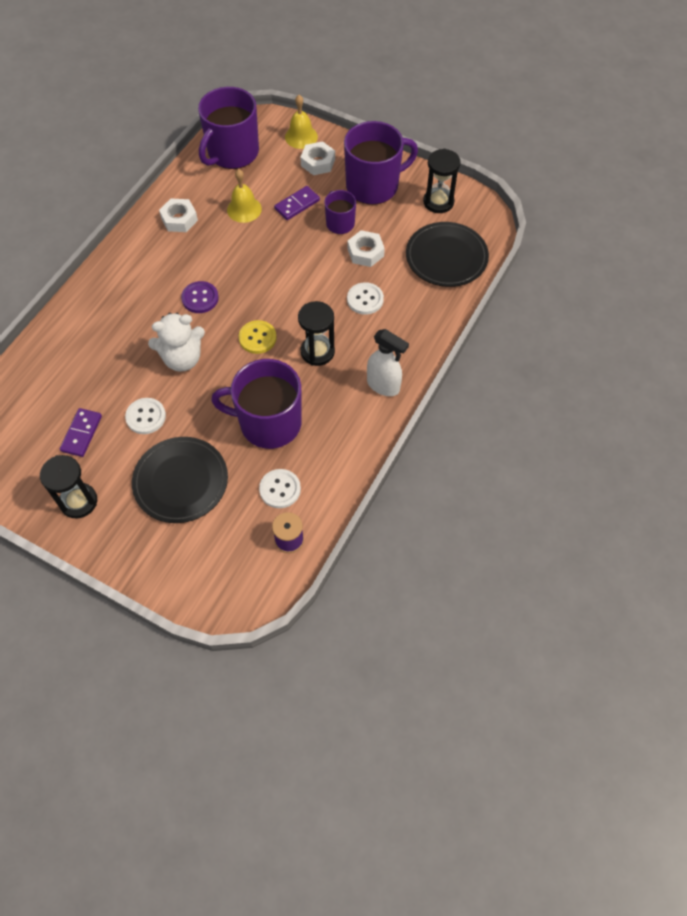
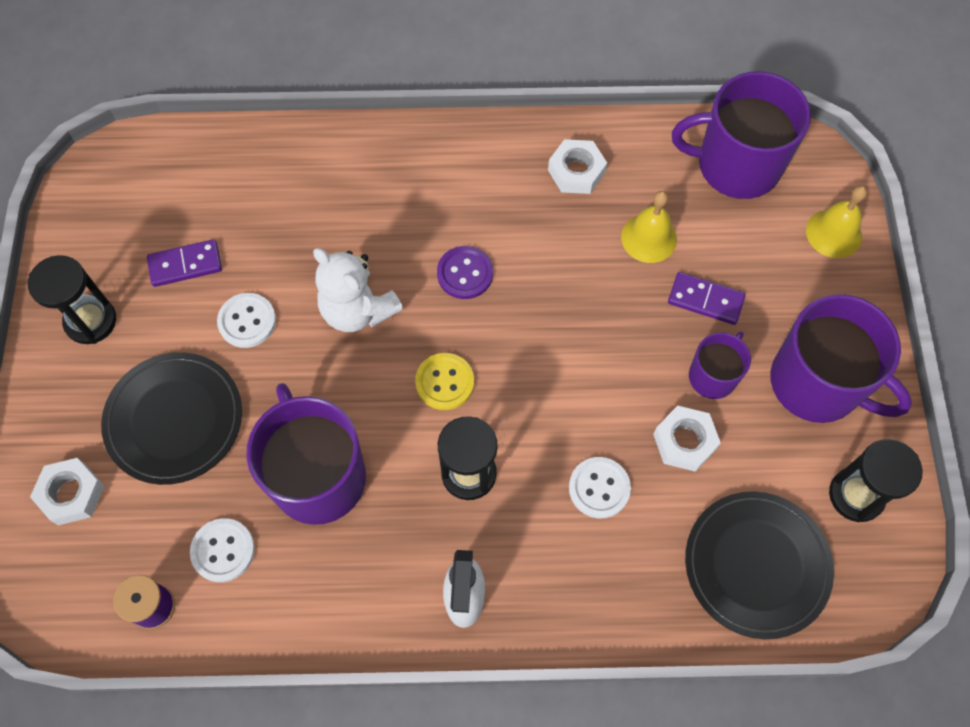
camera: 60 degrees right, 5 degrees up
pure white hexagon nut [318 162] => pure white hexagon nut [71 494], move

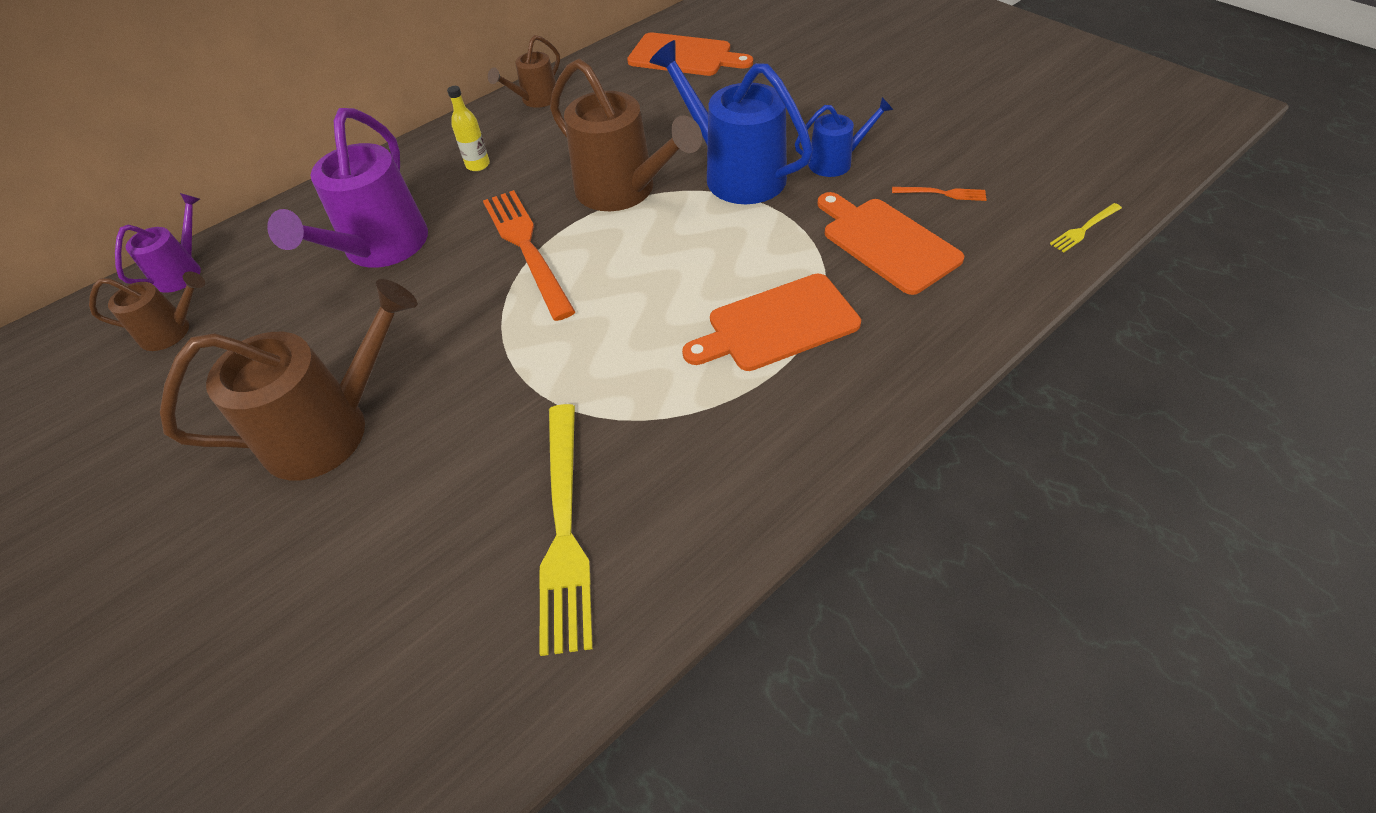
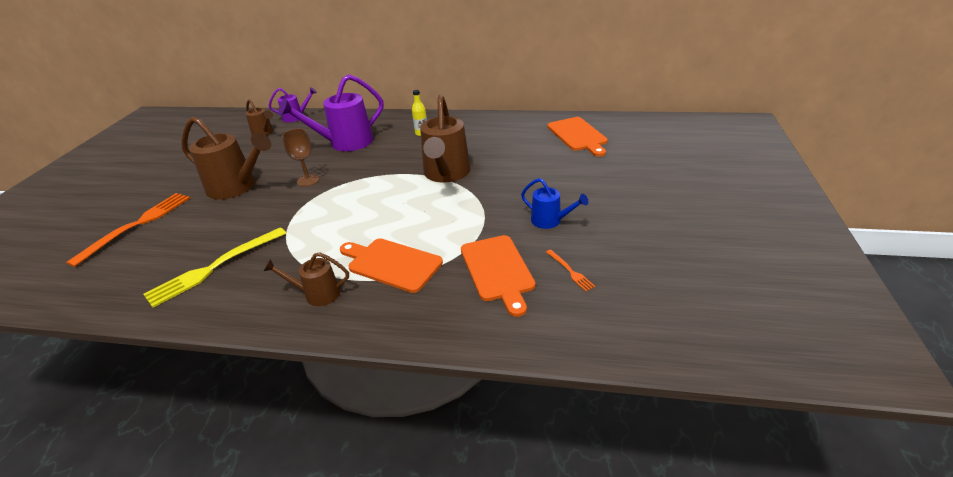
camera: 50 degrees right, 15 degrees down
bright orange fork [526 248] => bright orange fork [137 225], move
dark brown sprinkling can [535 100] => dark brown sprinkling can [317 294], move
nothing => dark brown chalice [308 180]
bright orange bread board [886 243] => bright orange bread board [498 270], 150 degrees clockwise
royal blue sprinkling can [735 173] => nothing
yellow fork [1084 229] => nothing

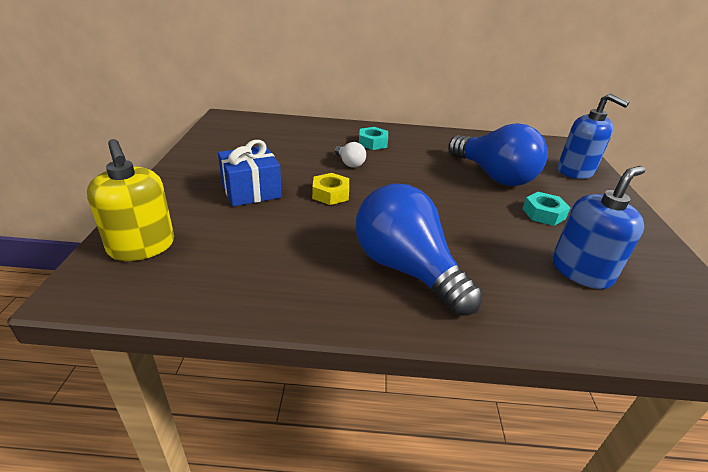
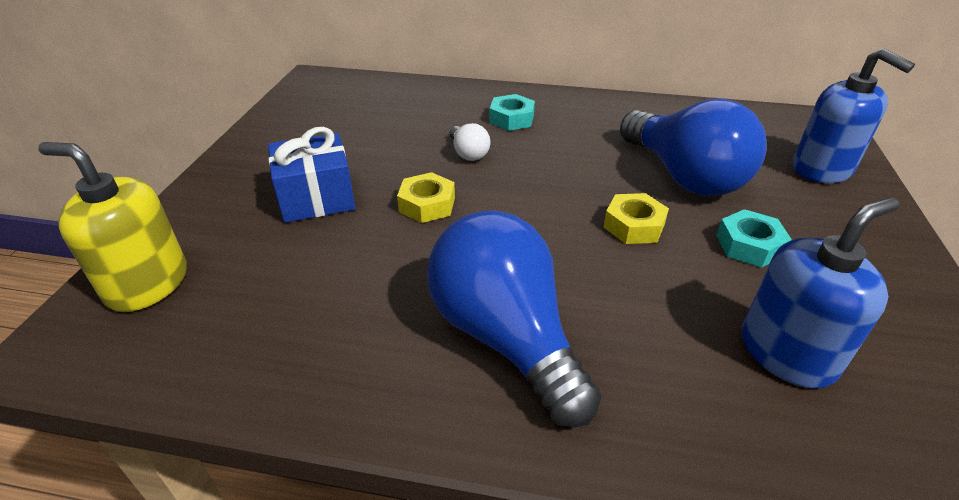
camera: 10 degrees right, 5 degrees up
yellow soap dispenser [142 246] => yellow soap dispenser [147 284], 135 degrees clockwise
nothing => yellow hexagon nut [634 226]

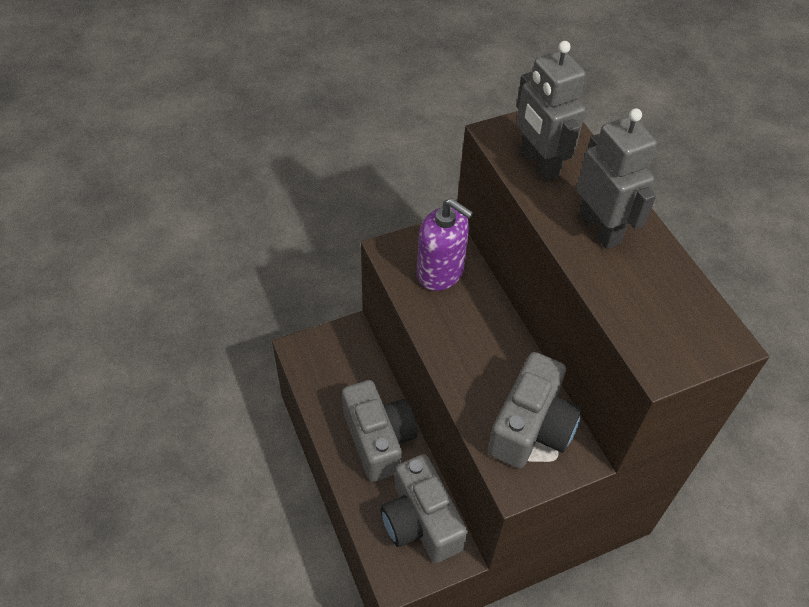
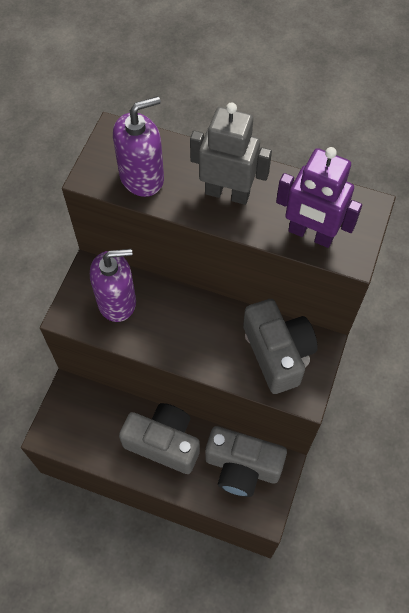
camera: 45 degrees left, 10 degrees up
gray toy robot [539 164] => royal purple soap dispenser [142 177]
nothing => royal purple toy robot [310 234]

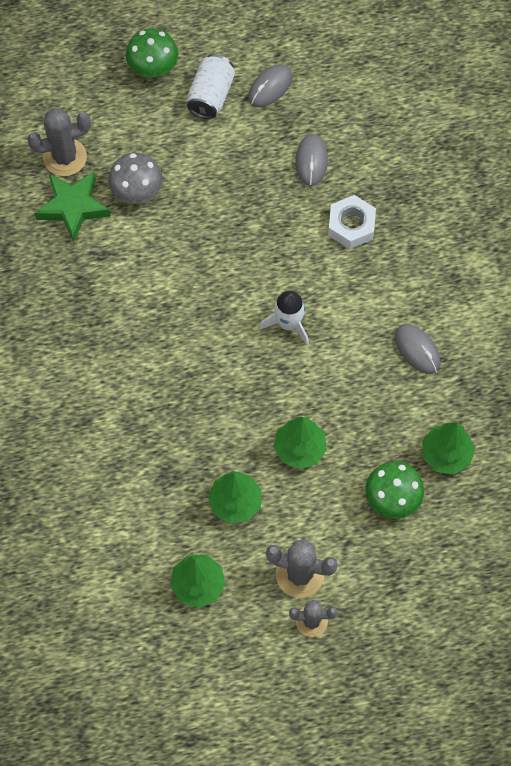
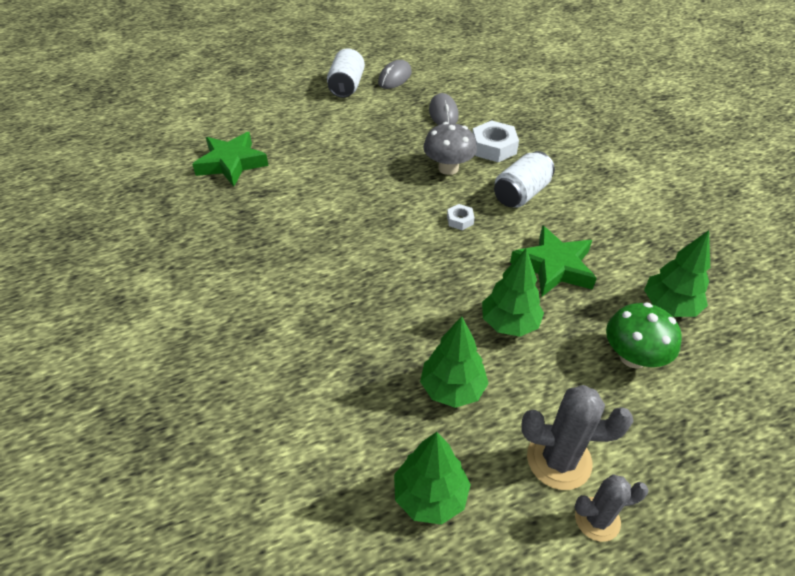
camera: 10 degrees left, 20 degrees down
gray mushroom [137 192] => gray mushroom [448 168], move
pure white spaceship [288 323] => pure white hexagon nut [460 220]
nothing => pure white can [521 194]
nothing => emerald five-pointed star [554 267]
gray saguaro cactus [65 157] => nothing
emerald mushroom [153 68] => nothing
gray PC mouse [417 349] => nothing

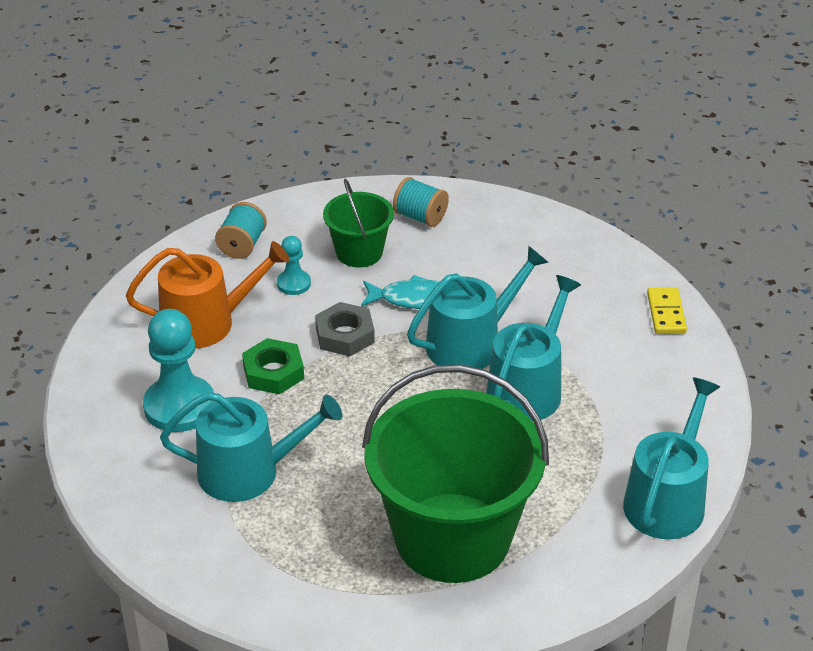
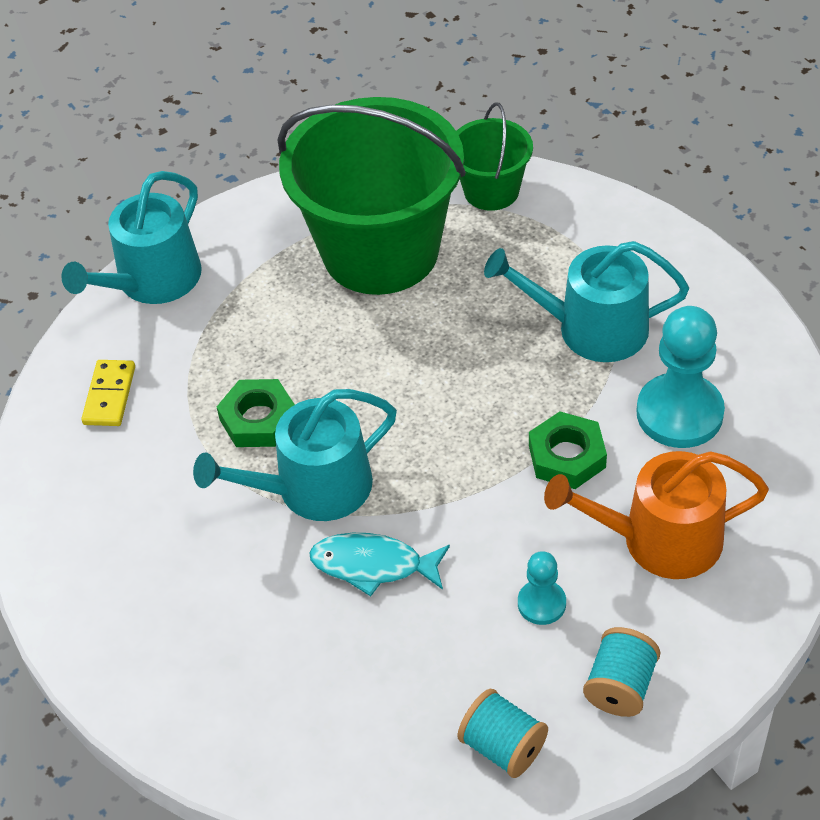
camera: 170 degrees left, 10 degrees up
yellow domino [666 313] => yellow domino [109 395], move
turquoise sprinkling can [528 388] => emerald hexagon nut [258 419]
emerald pail [359 252] => emerald pail [491 191], move
turquoise bobbin [420 217] => turquoise bobbin [503 747], move
gray hexagon nut [345 335] => nothing

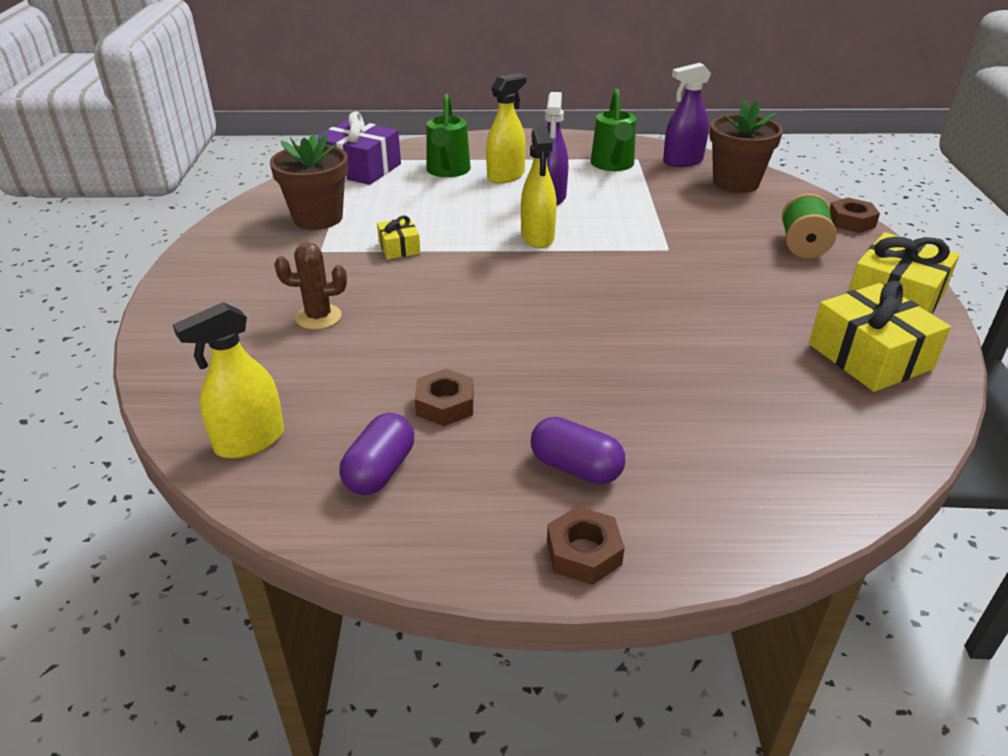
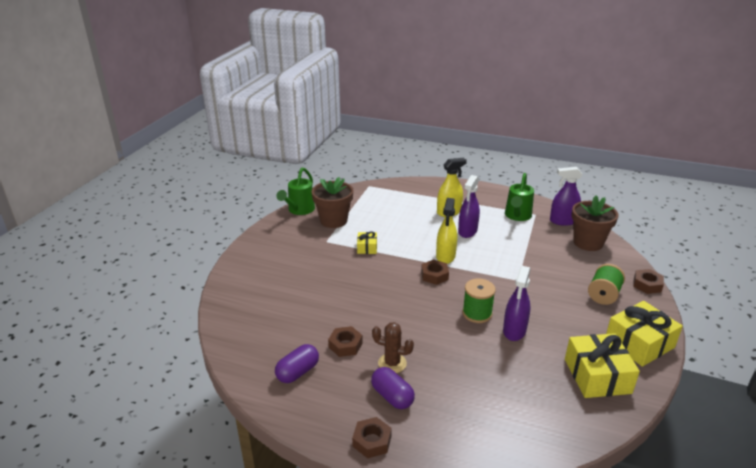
camera: 20 degrees right, 5 degrees down
emerald sprinkling can [447 171] => emerald sprinkling can [299 210], move
dark brown saguaro cactus [318 317] => dark brown saguaro cactus [392 363], move
nothing => dark brown hexagon nut [434 275]
nothing => emerald bobbin [477 313]
nothing => royal purple spray cleaner [514 331]
yellow spray cleaner [249 441] => nothing
royal purple wrapped gift [360 168] => nothing

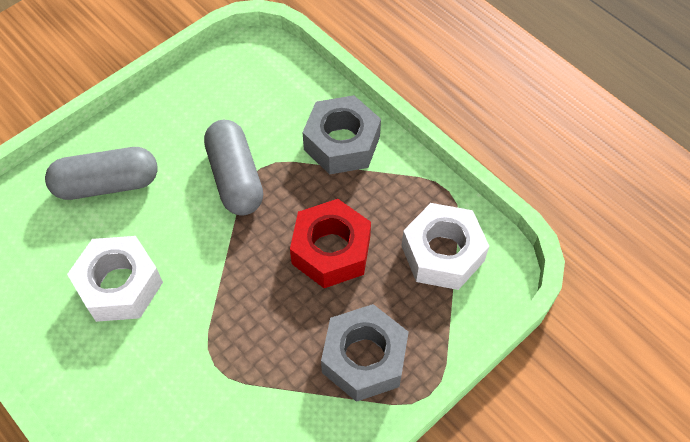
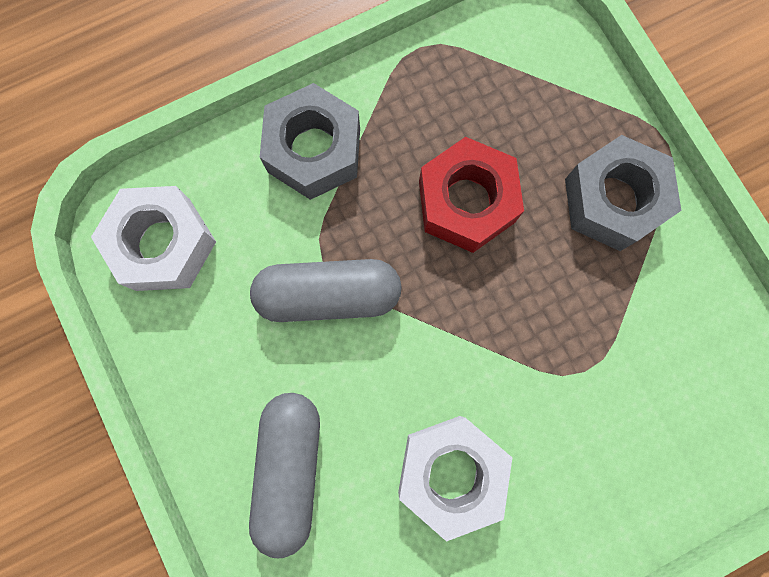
camera: 75 degrees left, 20 degrees up
pure white hexagon nut [442 253] => pure white hexagon nut [163 244], move

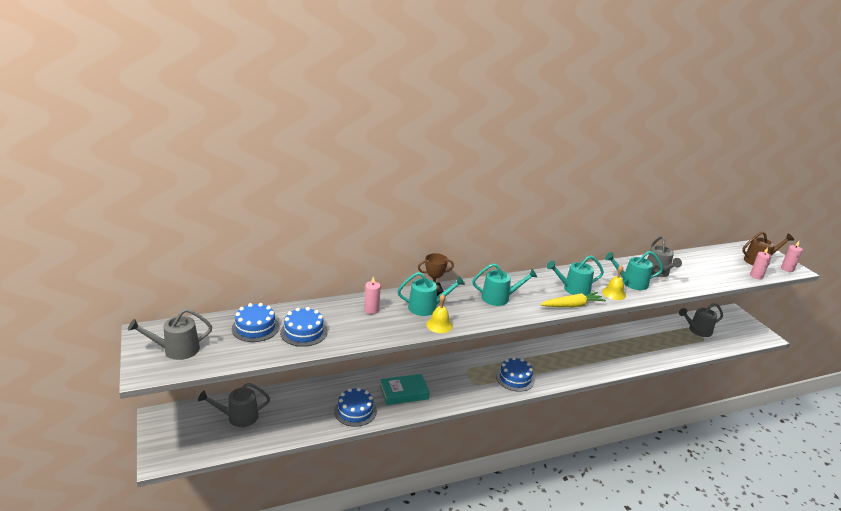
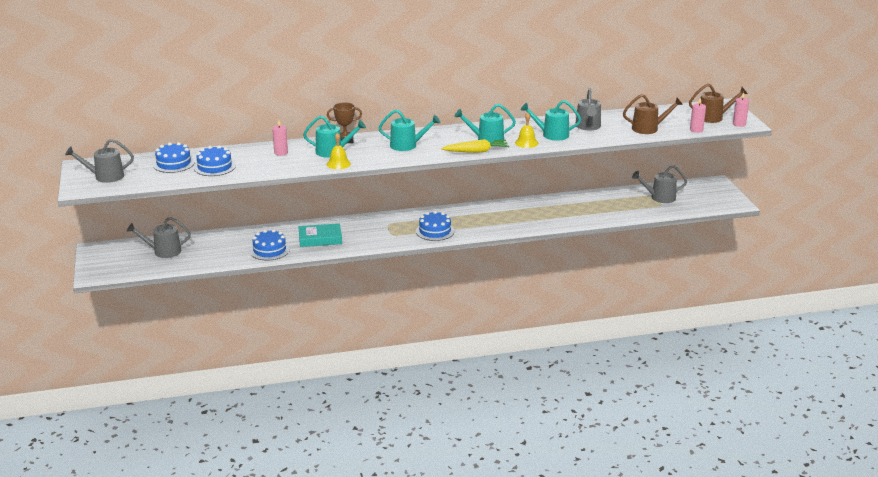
camera: 10 degrees right, 0 degrees up
nothing => dark brown sprinkling can [648 128]

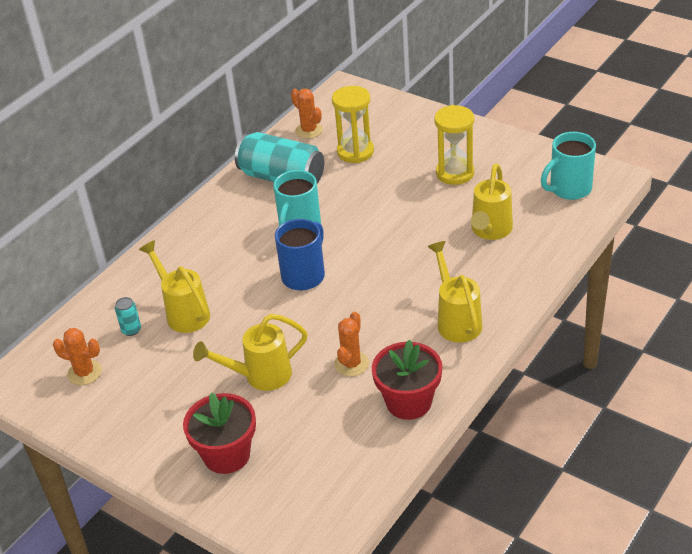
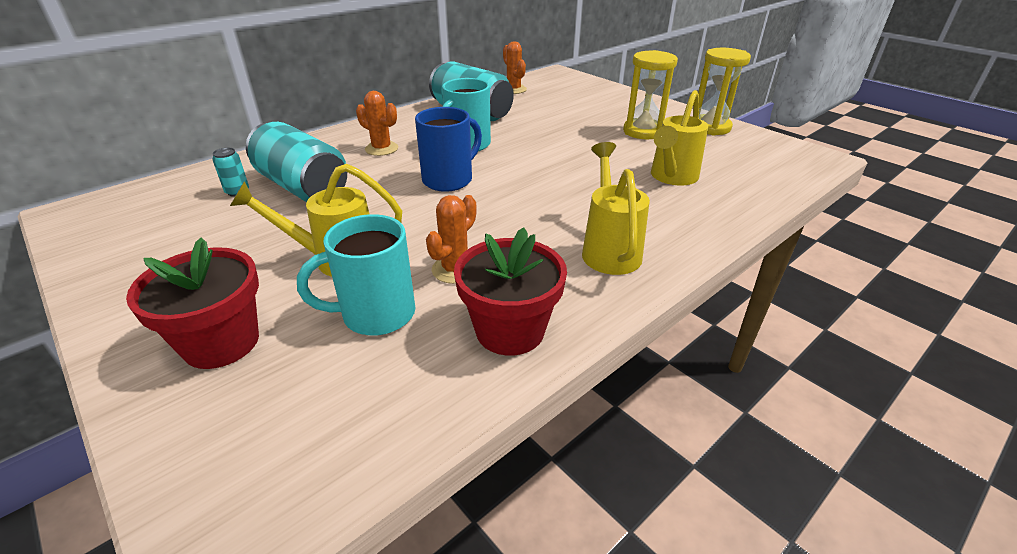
camera: 10 degrees right, 5 degrees down
yellow sprinkling can [183 312] => turquoise can [302 187]
turquoise coffee mug [569 189] => turquoise coffee mug [376 314], move
bright orange saguaro cactus [84 373] => bright orange saguaro cactus [381 149], move
yellow hourglass [355 152] => yellow hourglass [710 127], move

